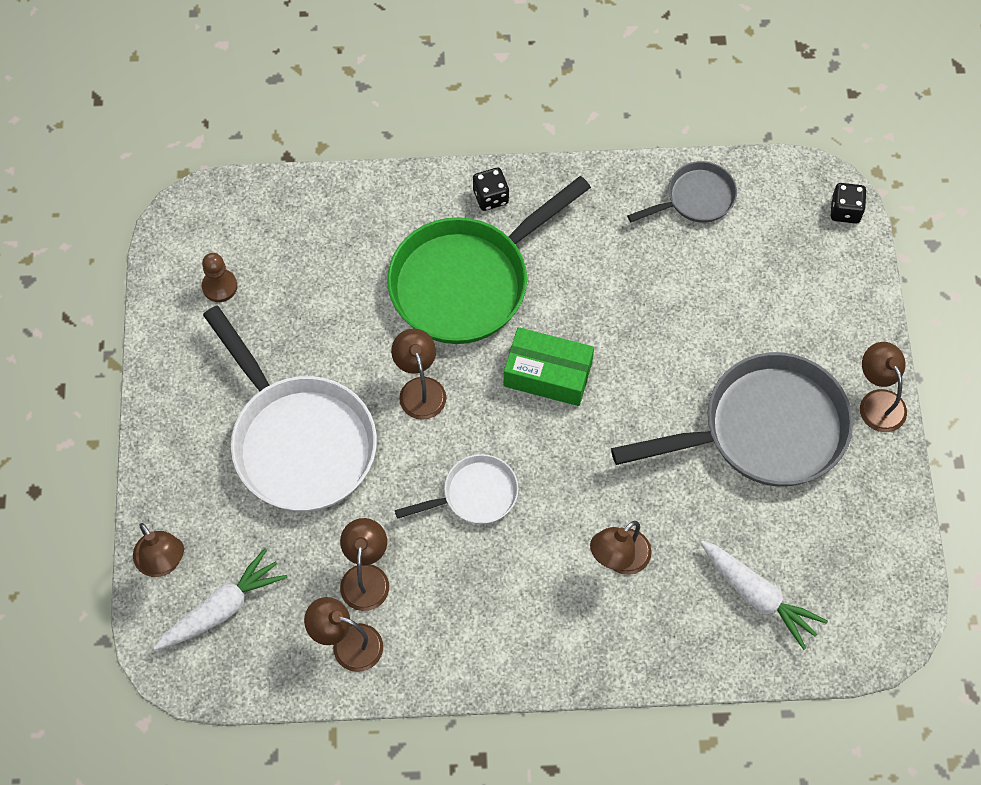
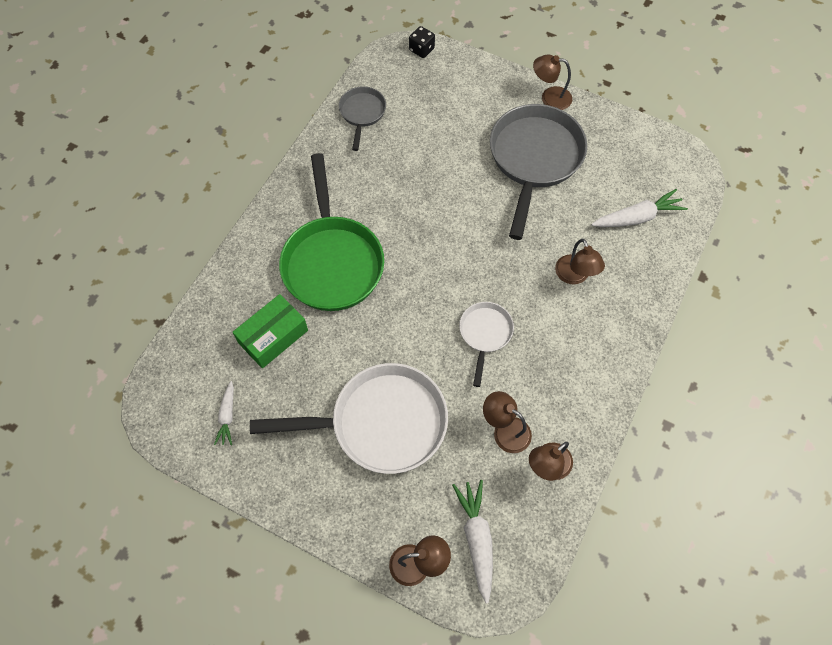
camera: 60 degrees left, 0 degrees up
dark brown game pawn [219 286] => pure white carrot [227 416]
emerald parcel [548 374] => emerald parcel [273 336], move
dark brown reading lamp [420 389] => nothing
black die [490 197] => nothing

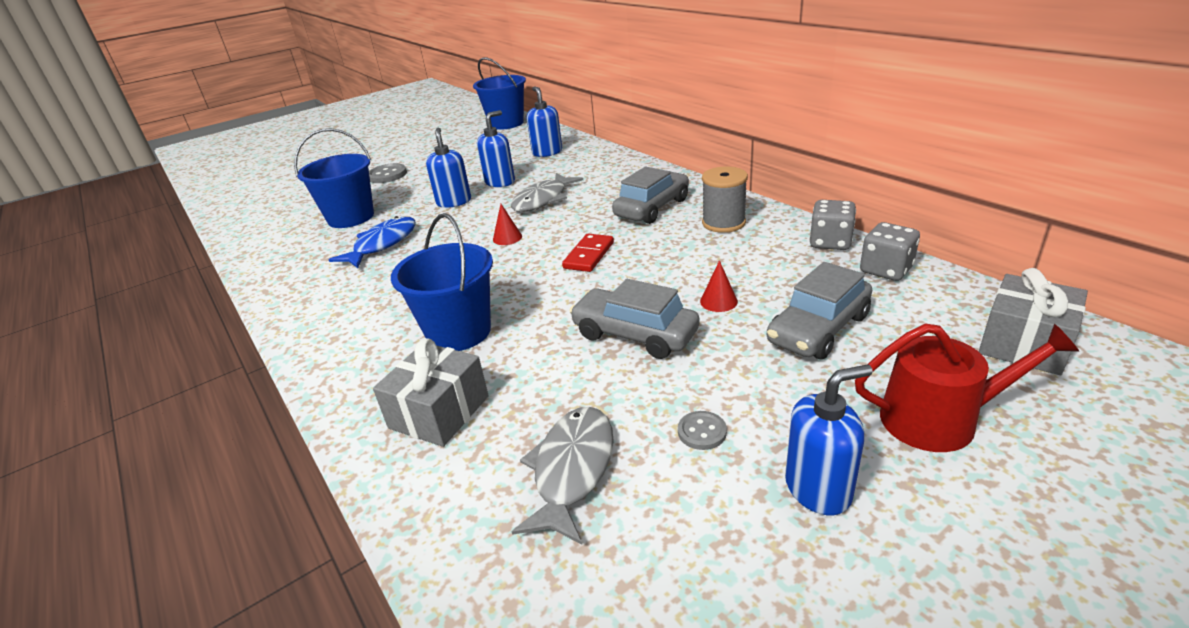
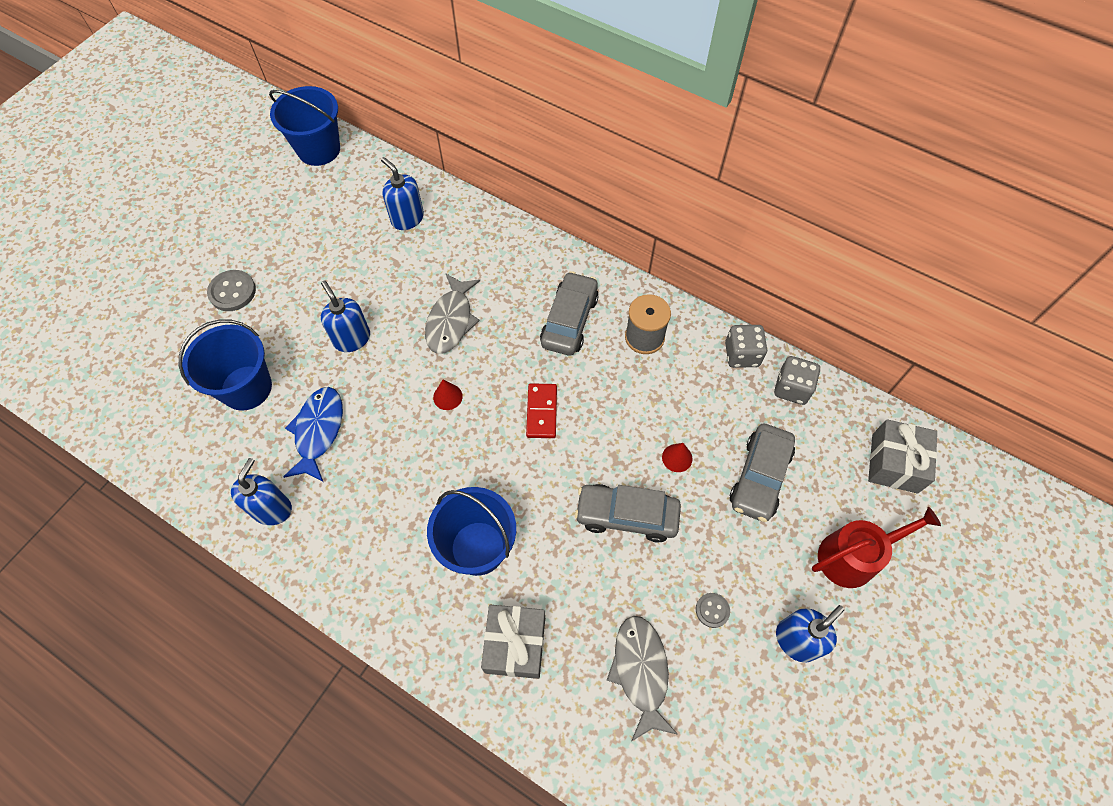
camera: 25 degrees left, 30 degrees up
royal blue soap dispenser [500 182] => royal blue soap dispenser [272 509], move

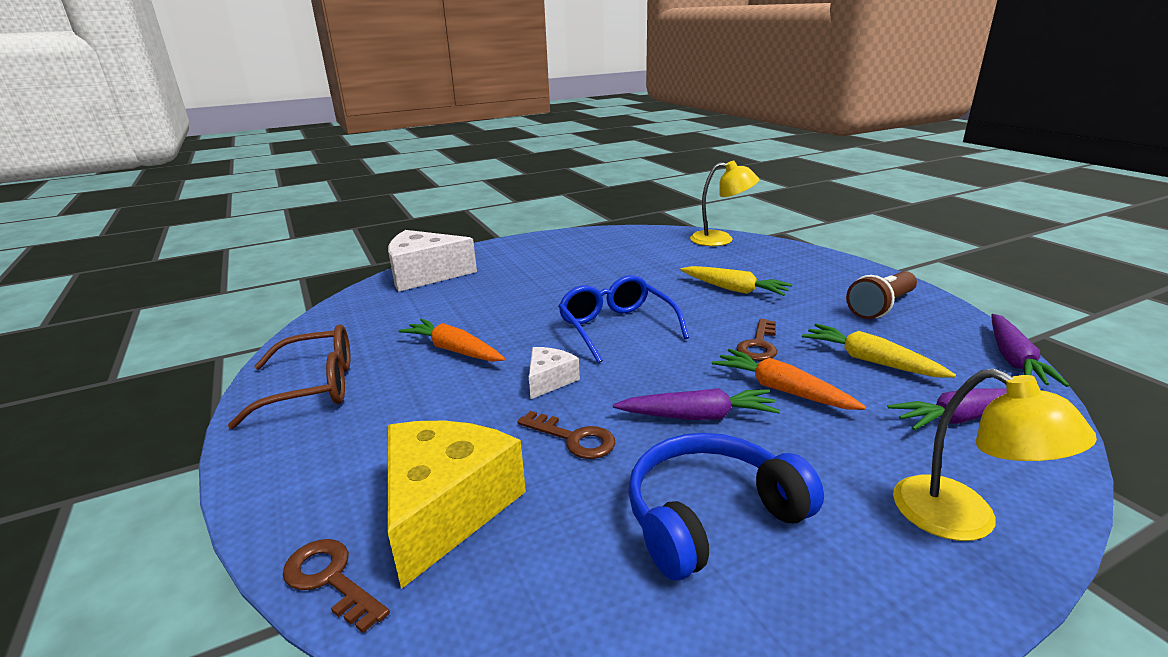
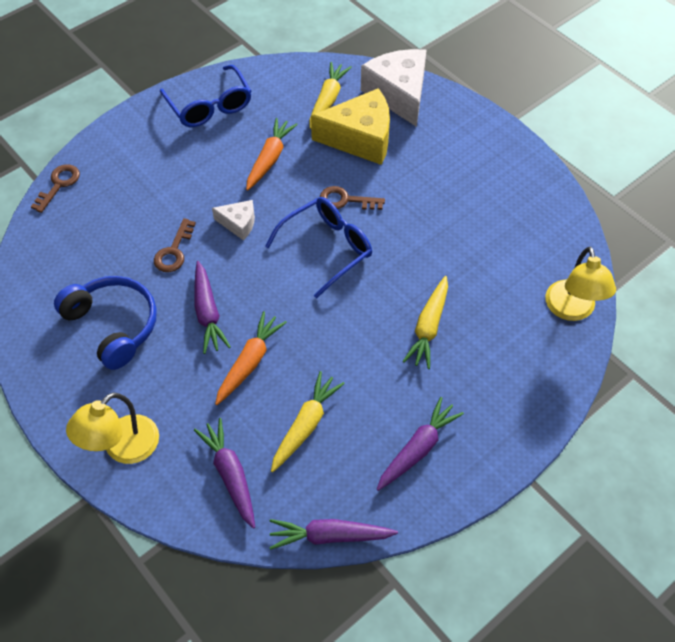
camera: 75 degrees right, 30 degrees up
dark brown spectacles [314 387] => royal blue spectacles [210 106]
nothing => yellow carrot [327 100]
yellow piece of cheese [446 509] => yellow piece of cheese [360 138], move
dark brown latchkey [758 345] => dark brown latchkey [346 200], move
dark brown pocket torch [881 307] => royal purple carrot [417 449]

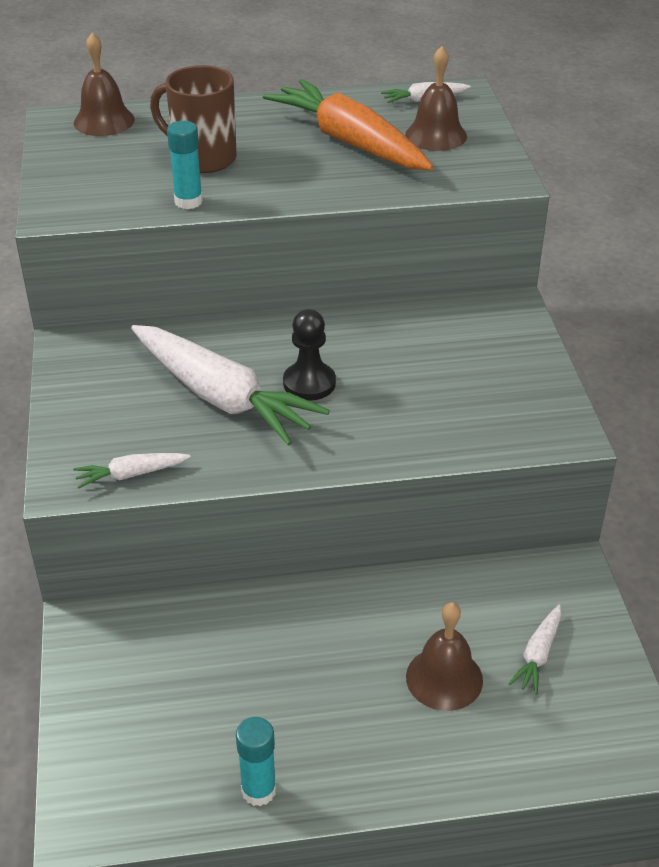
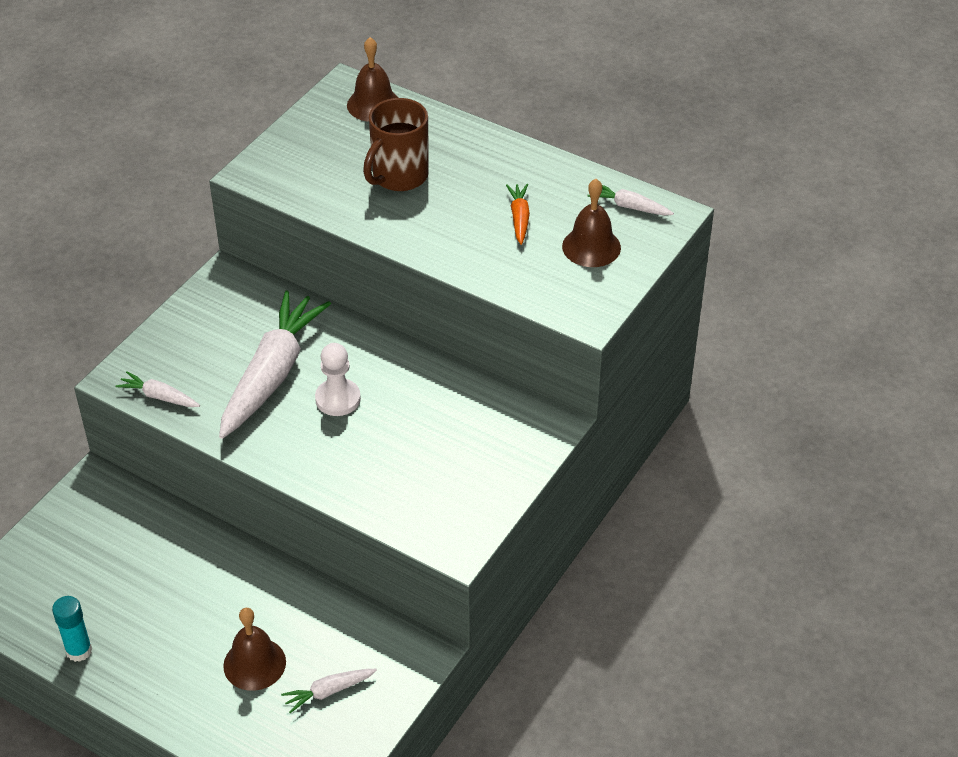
camera: 40 degrees right, 5 degrees up
pure white carrot [221 397] => pure white carrot [272 374], 150 degrees counterclockwise
black game pawn [309 383] => pure white game pawn [338 399]
dark brown coffee mug [202 158] => dark brown coffee mug [399 176], 120 degrees counterclockwise
bright orange carrot [350 142] => bright orange carrot [519 218], x0.44
turquoise glue stick [188 201] => nothing

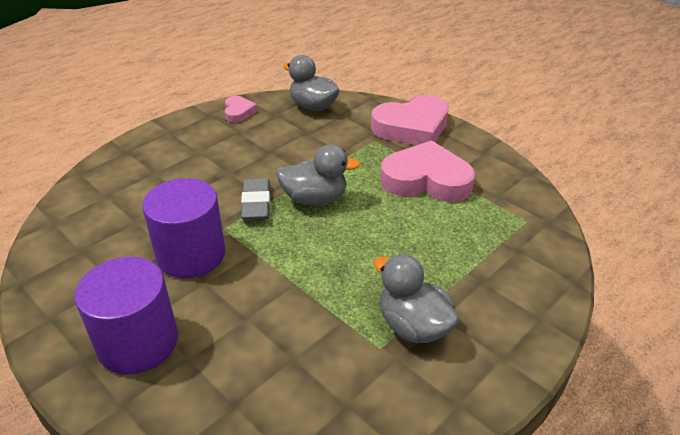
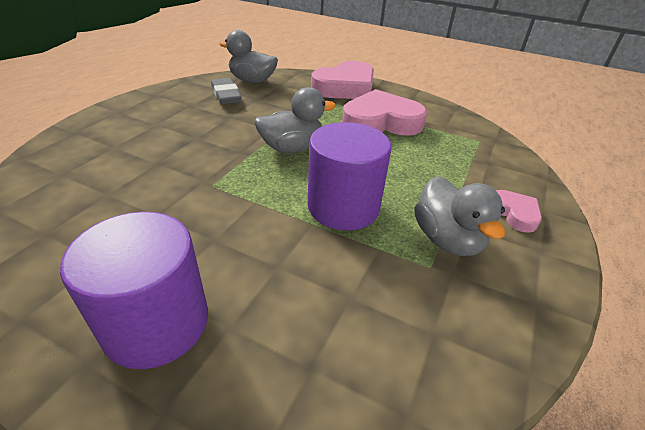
camera: 20 degrees left, 0 degrees up
gray gum eraser [256 203] => gray gum eraser [226 95], move
royal purple cylinder shape [191 254] => royal purple cylinder shape [343 207], move
gray toy duck [413 326] => gray toy duck [447 239], 135 degrees counterclockwise
pink heart shape [238 112] => pink heart shape [514 213], move

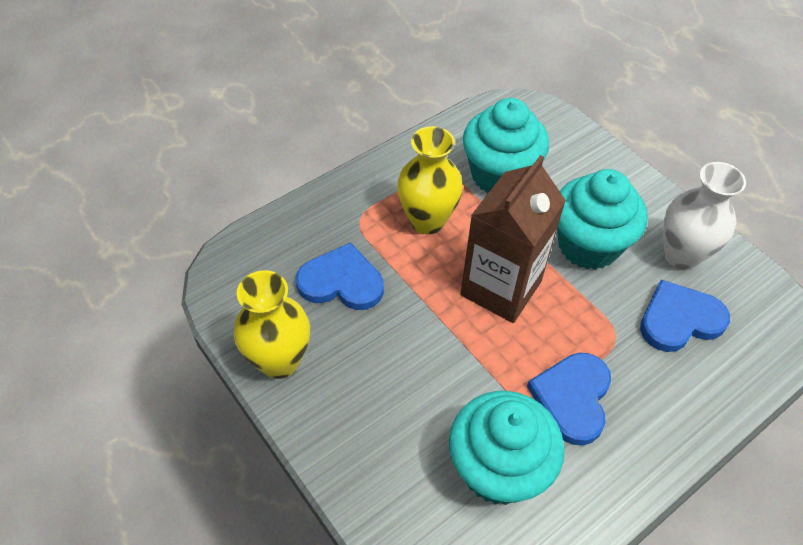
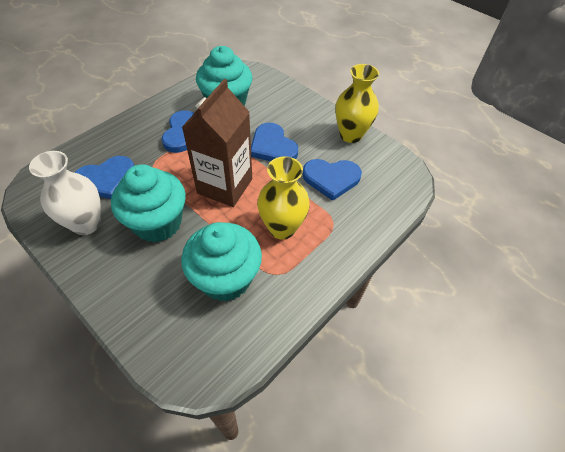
camera: 170 degrees right, 0 degrees up
nothing => royal blue heart shape [272 146]

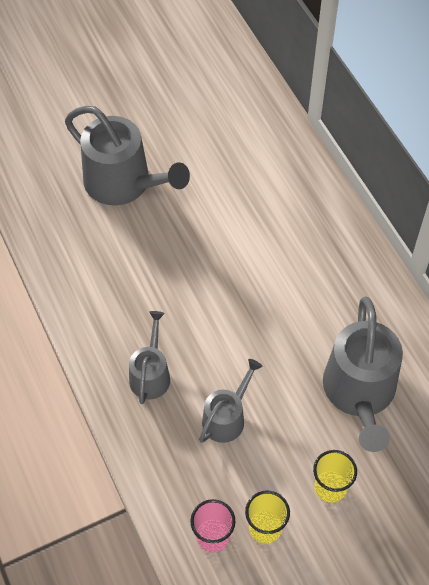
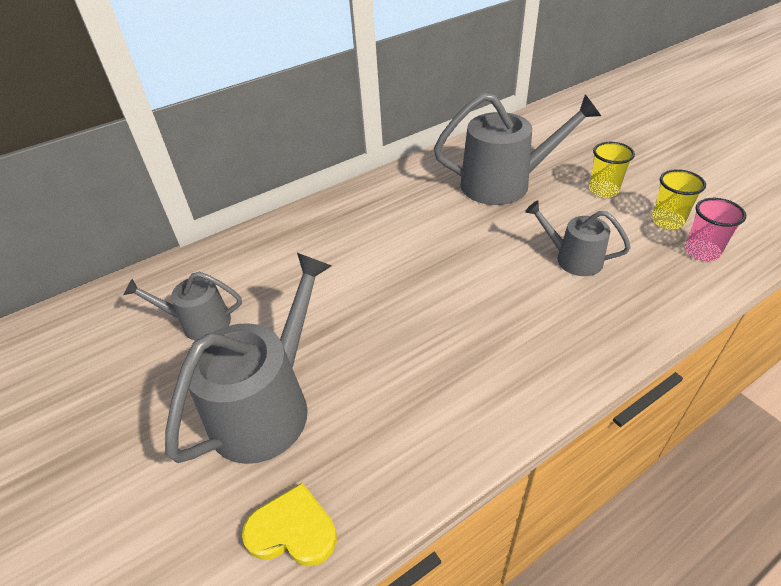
camera: 95 degrees left, 15 degrees down
gray sprinkling can [150 375] => gray sprinkling can [200 323], move
nothing => yellow heart shape [292 530]

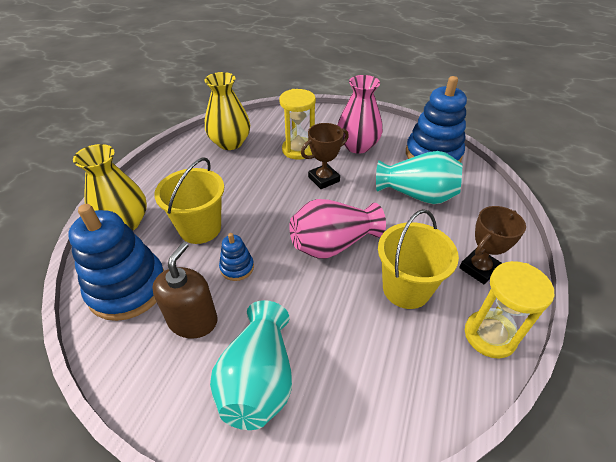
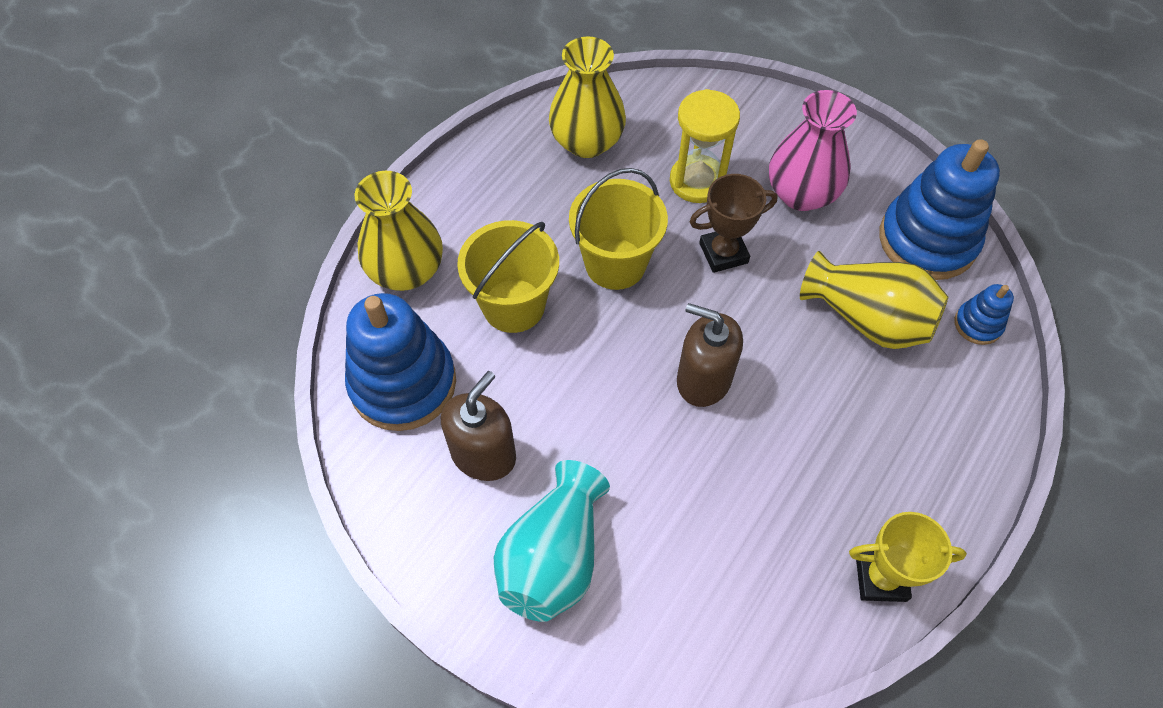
camera: 15 degrees right, 15 degrees up
yellow pail [406 289] => yellow pail [615 264], move
pink flower vase [332 244] => dark brown soap dispenser [703 379]
turquoise flower vase [417 195] => yellow flower vase [867 318]
yellow hourglass [489 335] => yellow trophy [880 578]
royal blue stacking toy [237 267] => royal blue stacking toy [977 324], move
dark brown trophy [479 268] => nothing

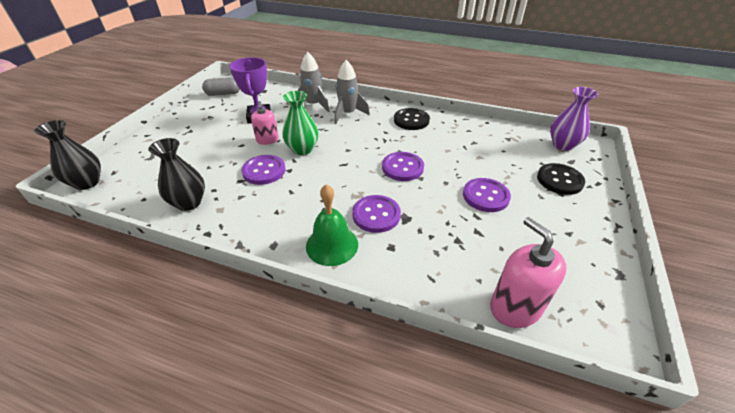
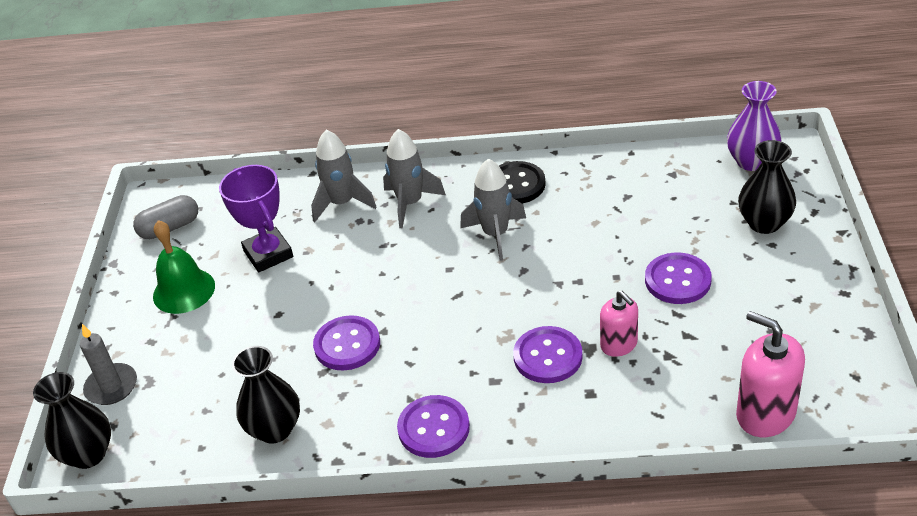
camera: 15 degrees left, 0 degrees up
nothing => gray candle [111 387]
emerald hand bell [332 245] => emerald hand bell [184 291], move
royal purple shirt button [402 168] => royal purple shirt button [433 428], move
nothing => gray spaceship [495 234]
pink soap dispenser [267 140] => pink soap dispenser [619 344], move
black shirt button [559 180] => black flower vase [764 223]
emerald flower vase [302 149] => nothing

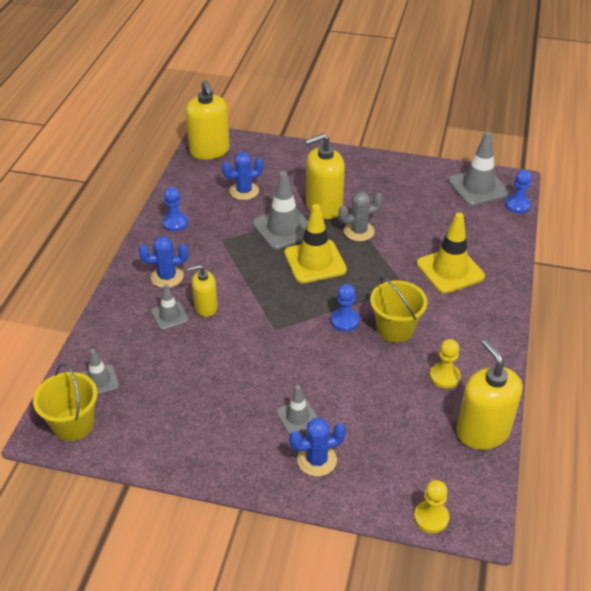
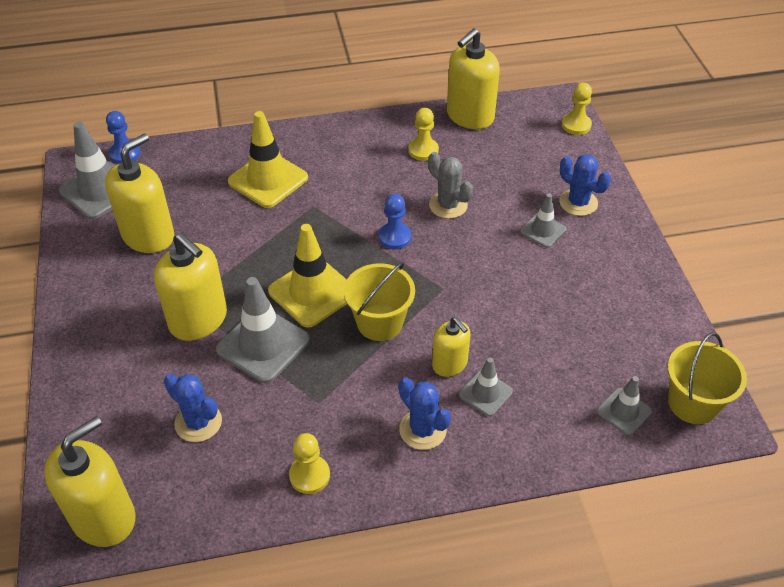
camera: 115 degrees left, 5 degrees up
nothing => yellow soap dispenser [148 236]
royal blue game pawn [175 223] => yellow game pawn [309 475]
yellow pail [395 328] => yellow pail [379 322], move
gray saguaro cactus [359 231] => gray saguaro cactus [448 205], move

